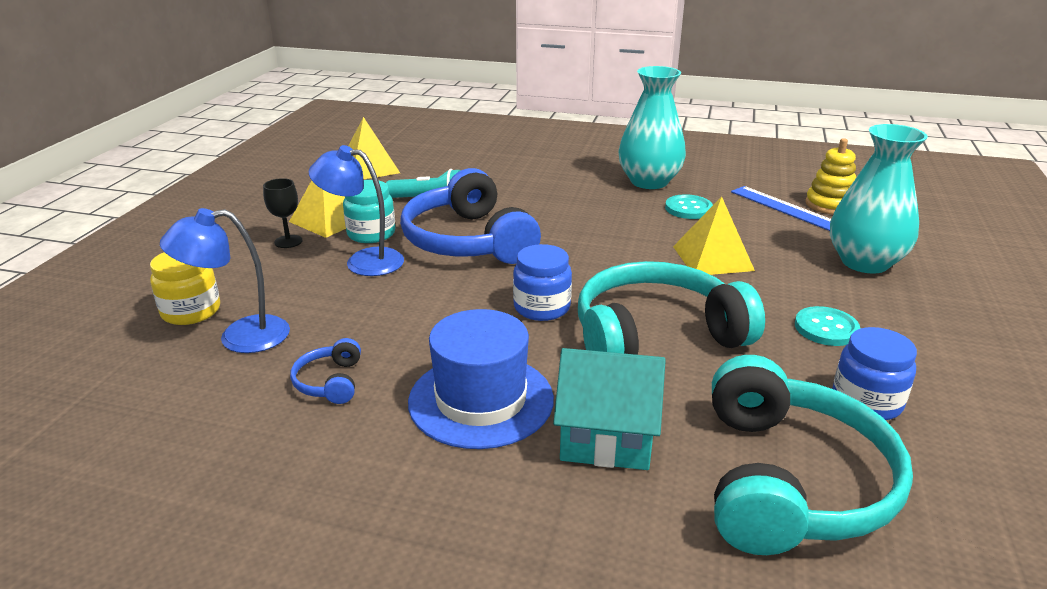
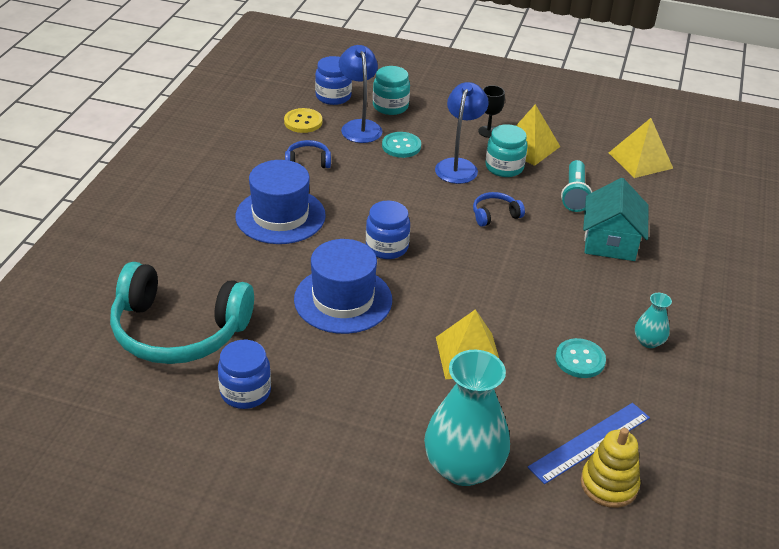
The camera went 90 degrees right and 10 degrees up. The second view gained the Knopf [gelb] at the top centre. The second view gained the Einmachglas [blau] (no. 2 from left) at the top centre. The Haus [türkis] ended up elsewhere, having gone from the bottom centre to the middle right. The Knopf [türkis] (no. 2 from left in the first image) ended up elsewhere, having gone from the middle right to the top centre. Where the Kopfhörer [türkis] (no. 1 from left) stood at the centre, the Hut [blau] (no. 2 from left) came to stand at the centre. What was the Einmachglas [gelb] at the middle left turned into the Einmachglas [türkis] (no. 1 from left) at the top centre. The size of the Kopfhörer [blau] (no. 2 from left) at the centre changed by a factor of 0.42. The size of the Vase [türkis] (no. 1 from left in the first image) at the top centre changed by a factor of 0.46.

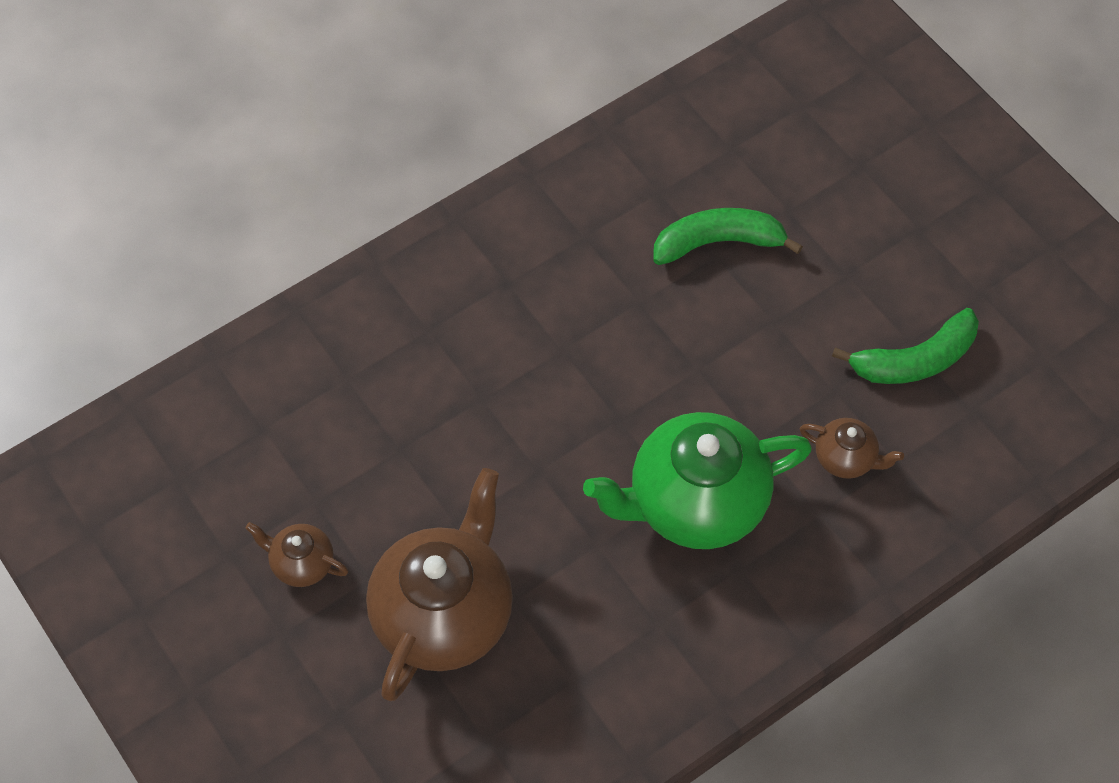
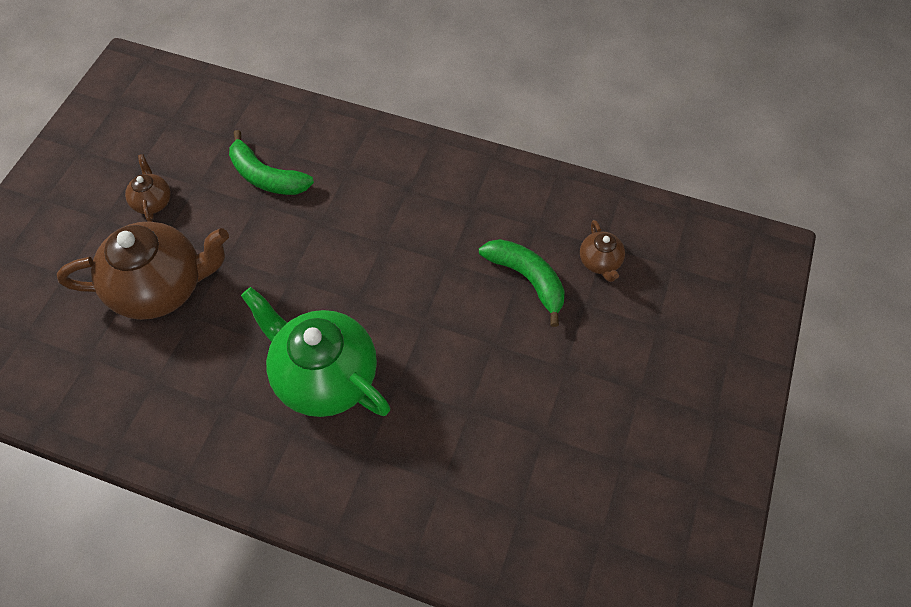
The camera went 55 degrees right and 0 degrees up. The Teekanne [braun] (no. 3 from left) ended up elsewhere, having gone from the middle right to the centre. The Banane [grün] (no. 2 from left in the first image) ended up elsewhere, having gone from the middle right to the top left.

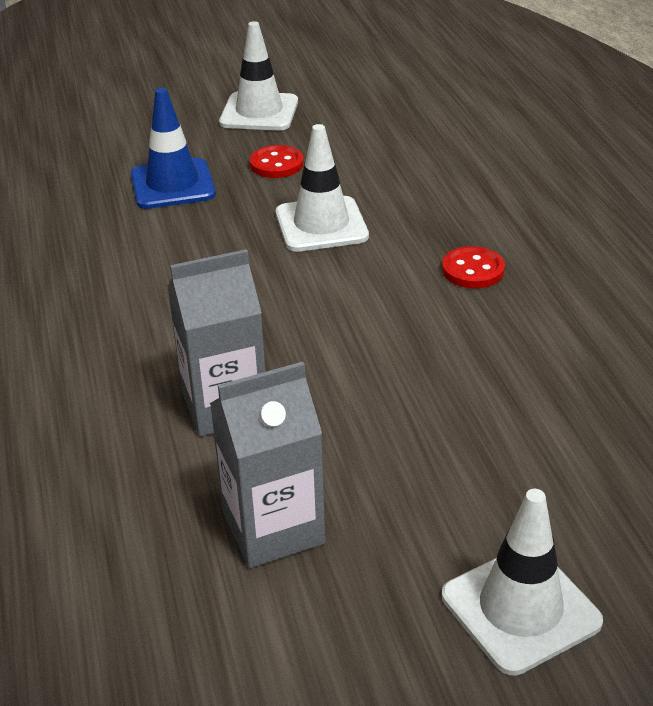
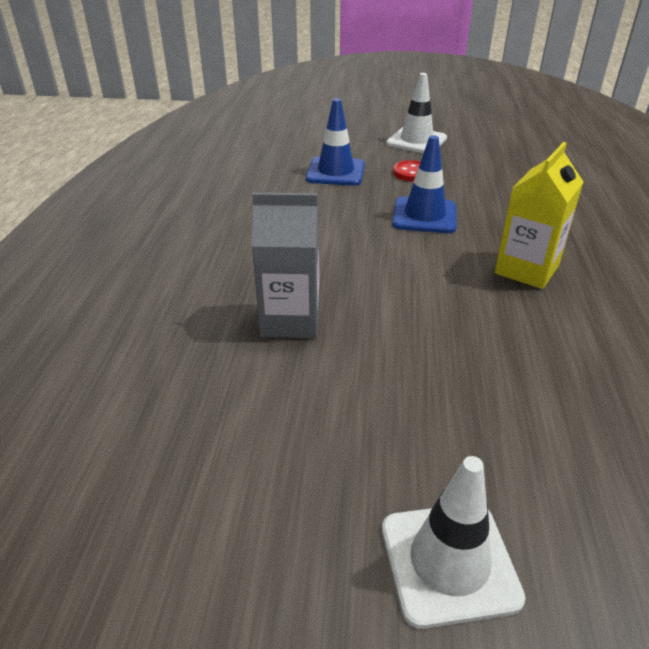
The camera went 20 degrees right and 0 degrees up. The second view lost the Getränkekarton [grau] (no. 2 from left) at the centre. Where the Knopf [rot] (no. 2 from left) stood at the middle right, the Getränkekarton [gelb] came to stand at the top right. What was the Leitkegel [weiß] (no. 2 from left) at the top centre turned into the Leitkegel [blau] (no. 2 from left) at the top centre.

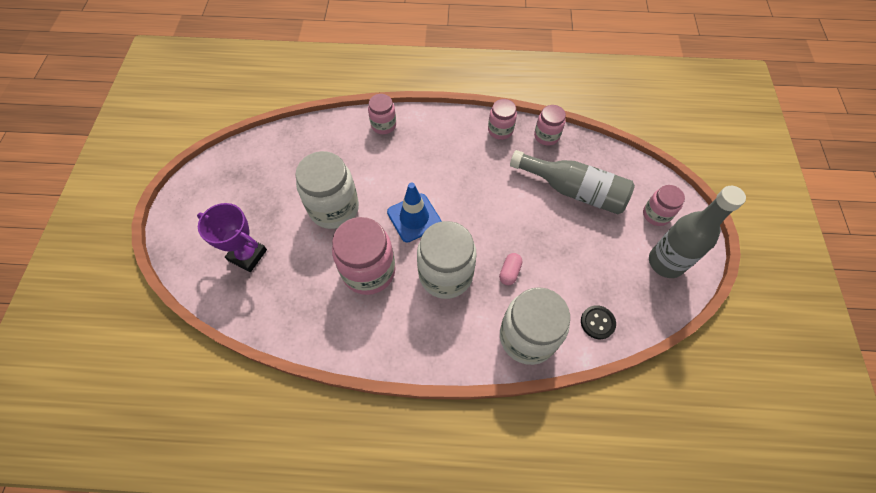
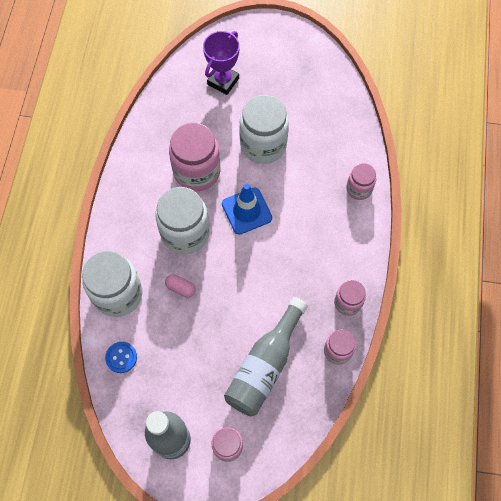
The camera went 95 degrees right and 5 degrees up. What was the Knopf [schwarz] at the middle right turned into the Knopf [blau] at the bottom left.

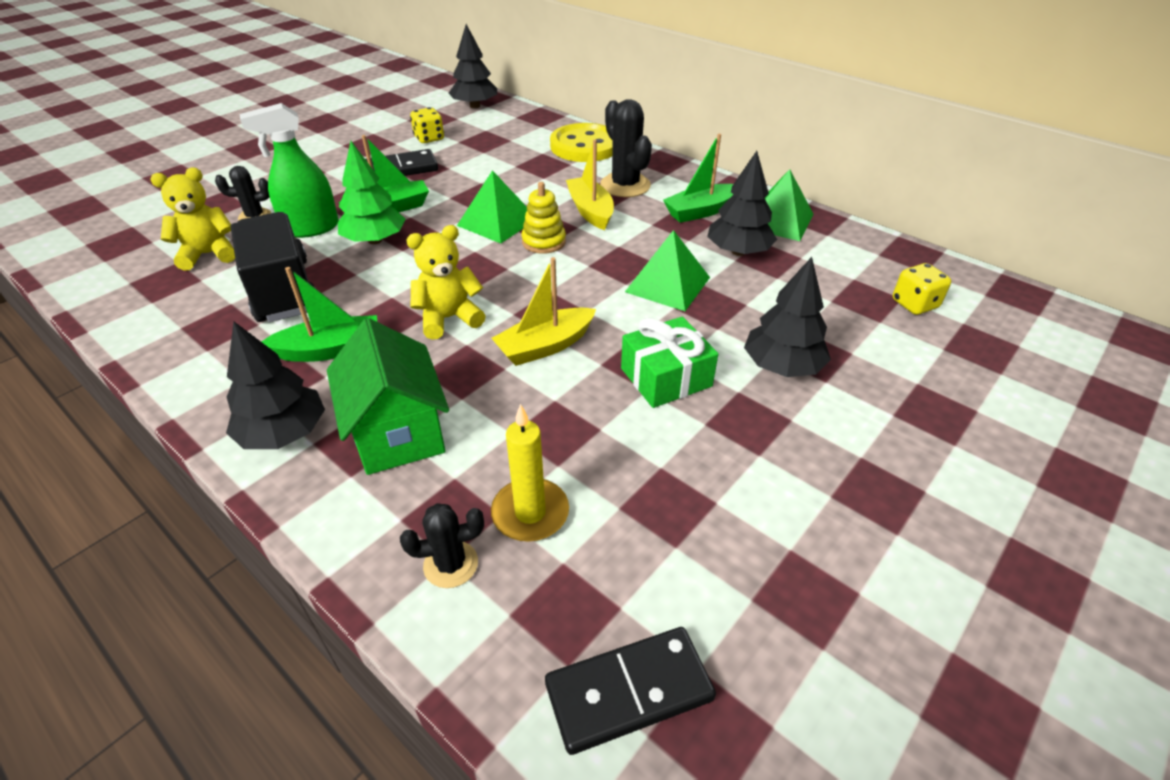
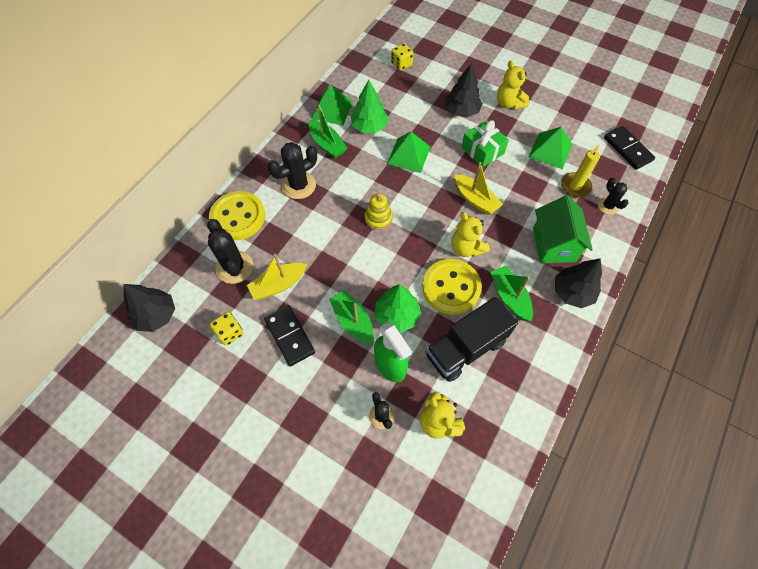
The camera went 100 degrees left and 20 degrees up. The second view gained the Kaktus [schwarz] (no. 1 from left) at the middle left. The second view gained the Knopf [gelb] (no. 2 from left) at the centre. The second view gained the Teddybär [gelb] (no. 3 from left) at the top right. The Pyramide [grün] (no. 1 from left in the first image) ended up elsewhere, having gone from the top centre to the top right. The Boot [gelb] (no. 2 from left in the first image) ended up elsewhere, having gone from the top centre to the centre. What was the Baum [schwarz] (no. 3 from left) at the top centre turned into the Baum [grün] (no. 1 from left) at the top centre. The Haus [grün] at the middle left ended up facing another way, 60 degrees counterclockwise from before.

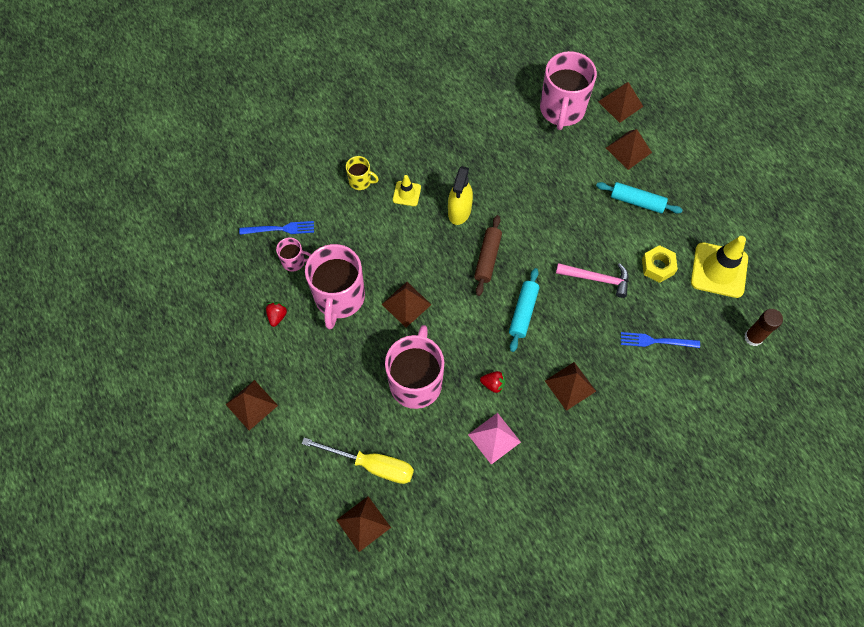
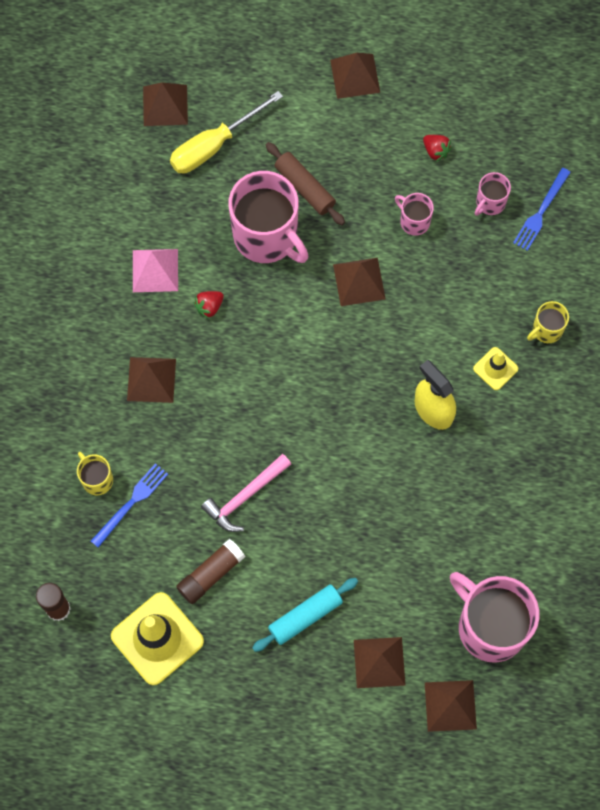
The camera went 125 degrees right and 5 degrees up. The second view lost the Nudelholz [türkis] (no. 1 from left) at the centre. The second view gained the Tasse [gelb] (no. 1 from left) at the middle left. The Nudelholz [braun] ended up elsewhere, having gone from the centre to the top centre. Where the Sechskantmutter [gelb] stood at the middle right, the Klebestift [braun] (no. 2 from left) came to stand at the bottom centre. The size of the Tasse [rosa] (no. 2 from left) at the centre changed by a factor of 0.47.

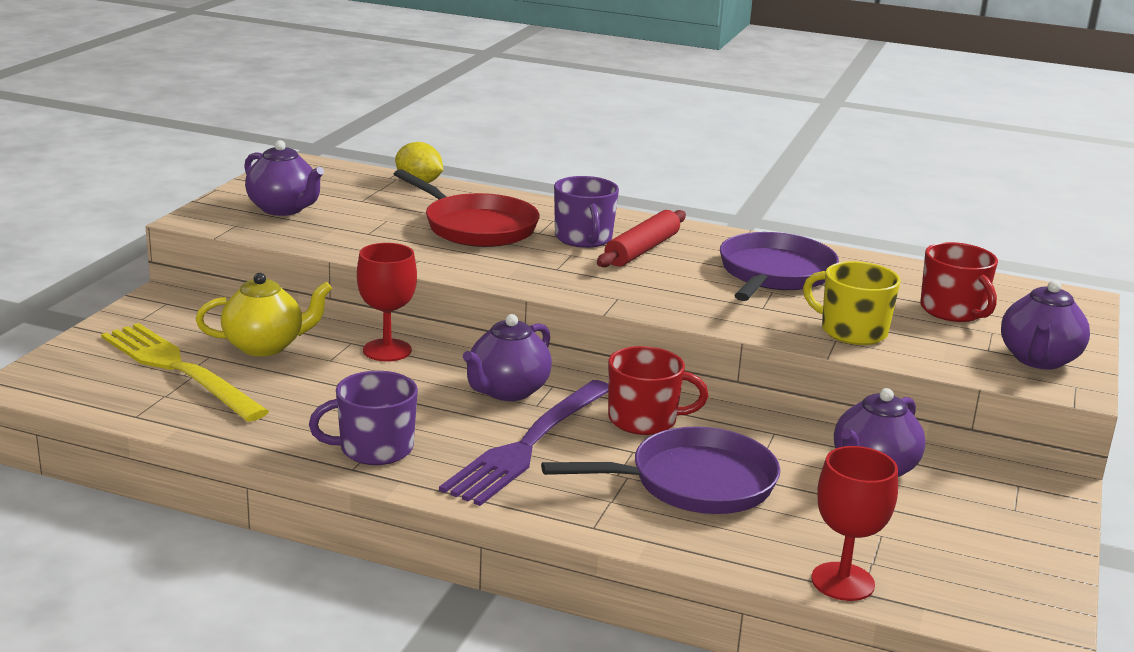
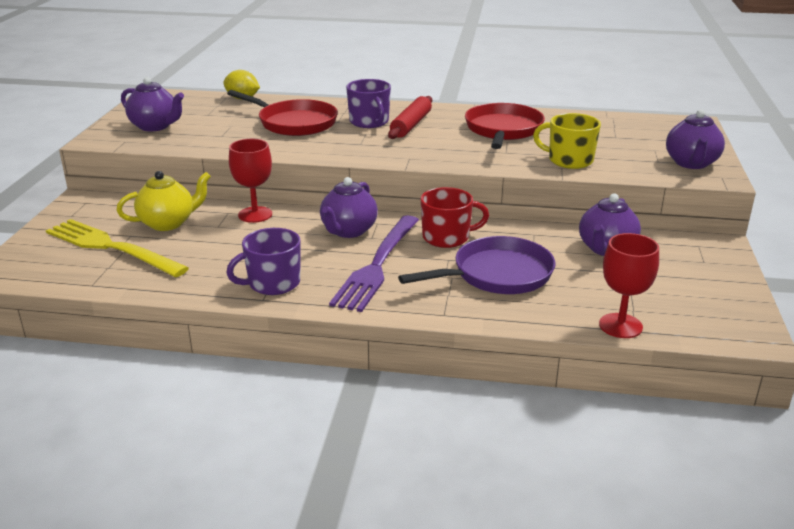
The camera went 10 degrees left and 5 degrees up. The second view lost the Tasse [rot] (no. 2 from left) at the middle right. What was the Pfanne [lila] (no. 2 from left) at the middle right turned into the Pfanne [rot] (no. 2 from left) at the top centre.

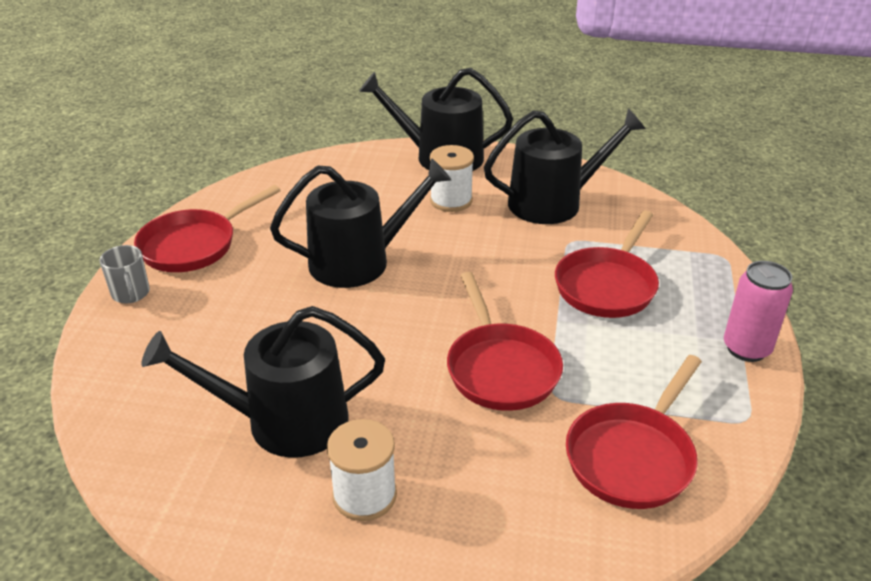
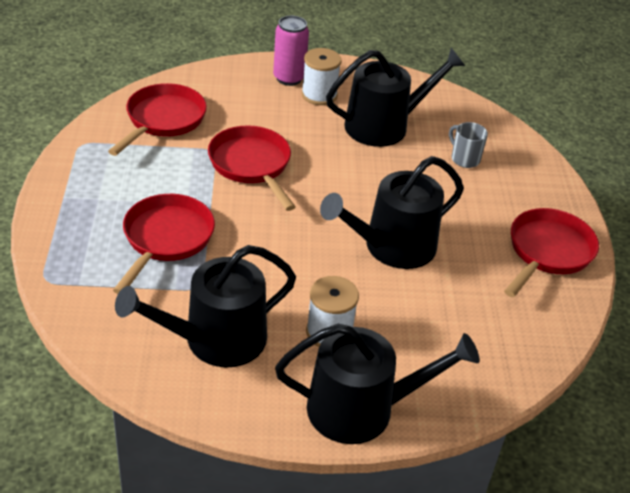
The camera went 165 degrees right and 5 degrees up. The Tasse [grau] ended up elsewhere, having gone from the middle left to the top right. The Dose [rosa] ended up elsewhere, having gone from the middle right to the top centre.

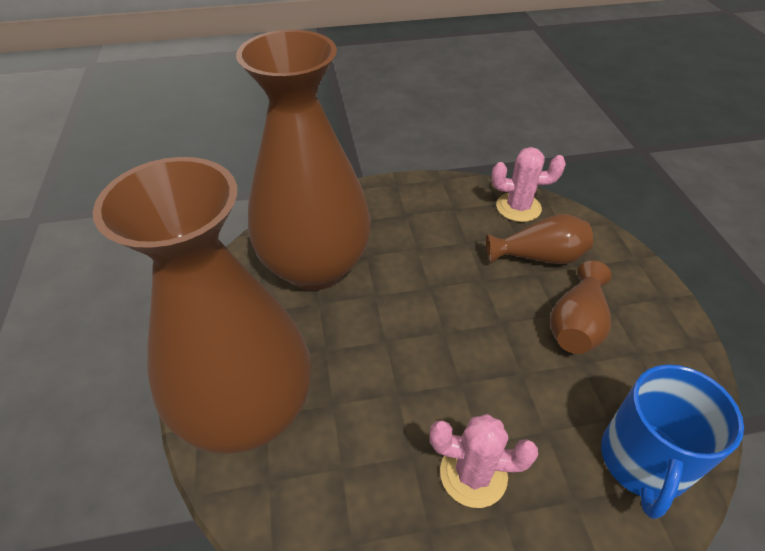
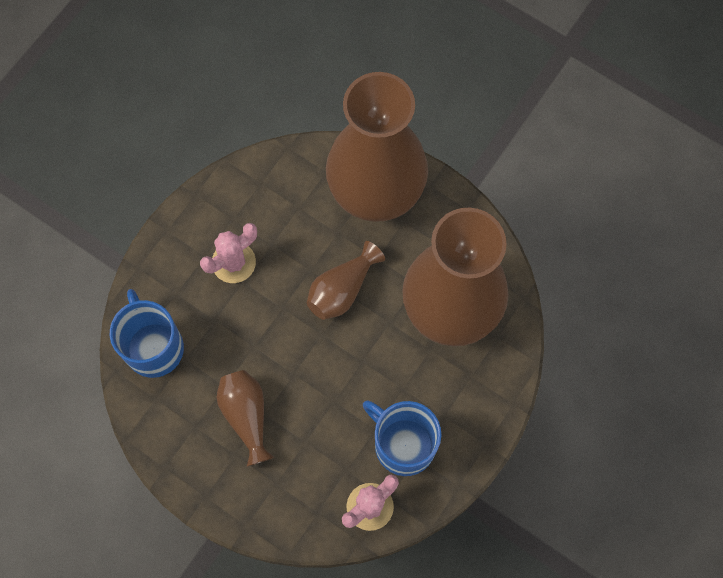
The camera went 135 degrees right and 25 degrees up. The second view gained the Tasse [blau] (no. 2 from left) at the bottom centre. The Vase [braun] (no. 3 from left in the first image) ended up elsewhere, having gone from the middle right to the centre.

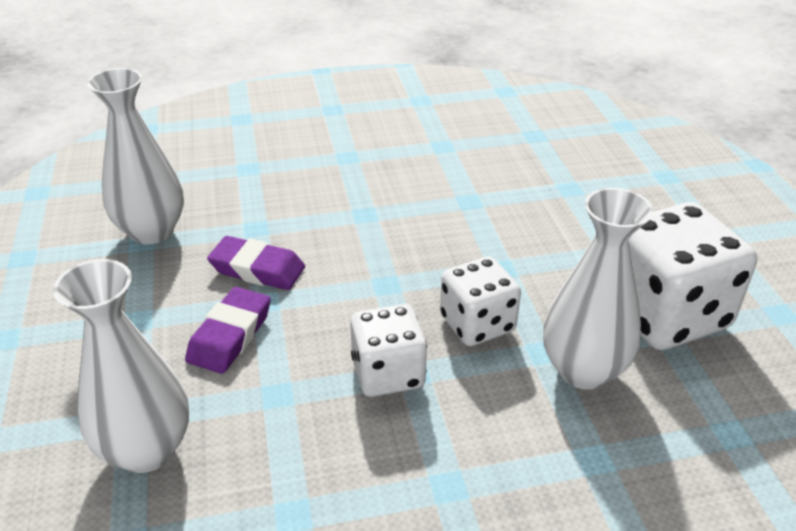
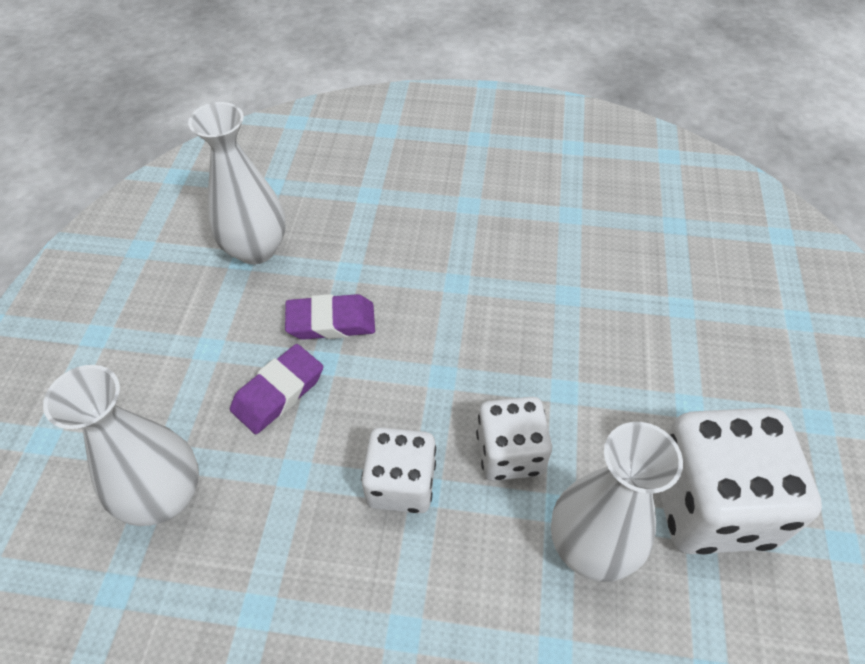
The camera went 20 degrees right and 15 degrees up. The Radiergummi [lila] (no. 2 from left) at the middle left ended up facing another way, 45 degrees counterclockwise from before.

